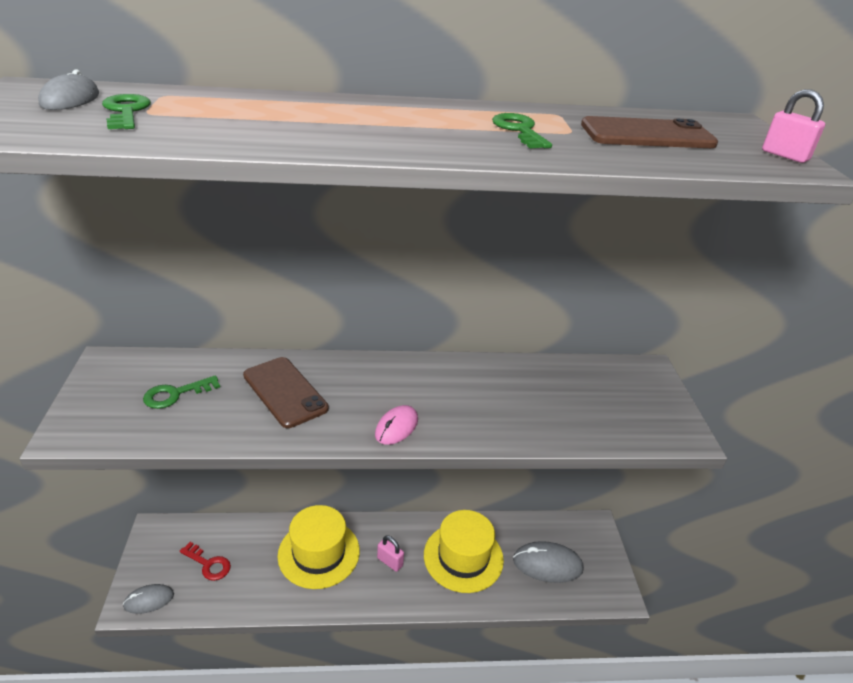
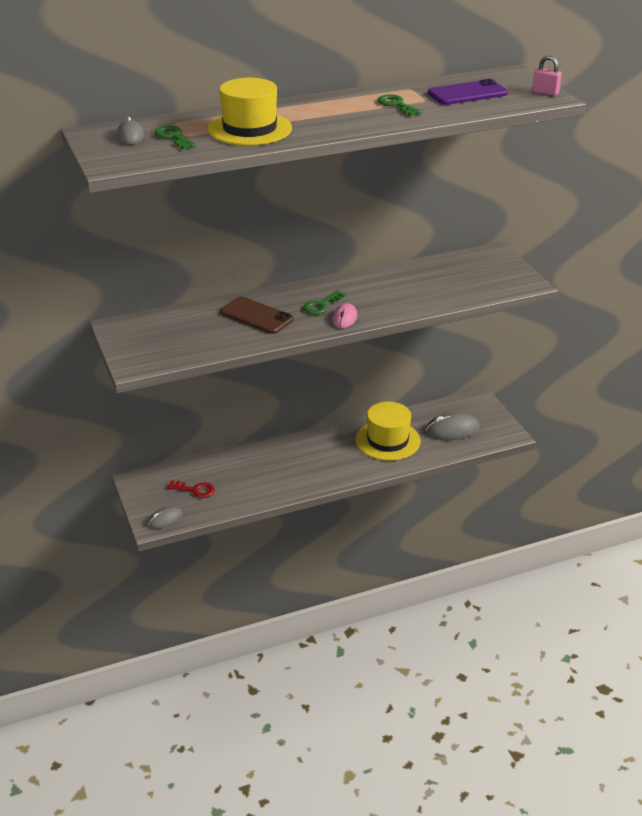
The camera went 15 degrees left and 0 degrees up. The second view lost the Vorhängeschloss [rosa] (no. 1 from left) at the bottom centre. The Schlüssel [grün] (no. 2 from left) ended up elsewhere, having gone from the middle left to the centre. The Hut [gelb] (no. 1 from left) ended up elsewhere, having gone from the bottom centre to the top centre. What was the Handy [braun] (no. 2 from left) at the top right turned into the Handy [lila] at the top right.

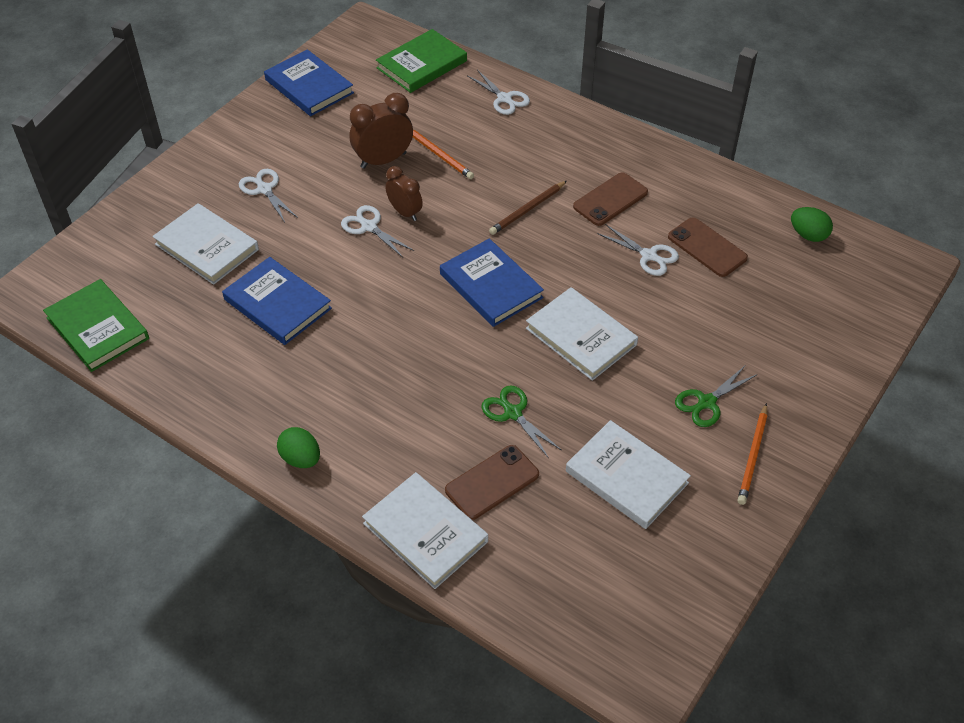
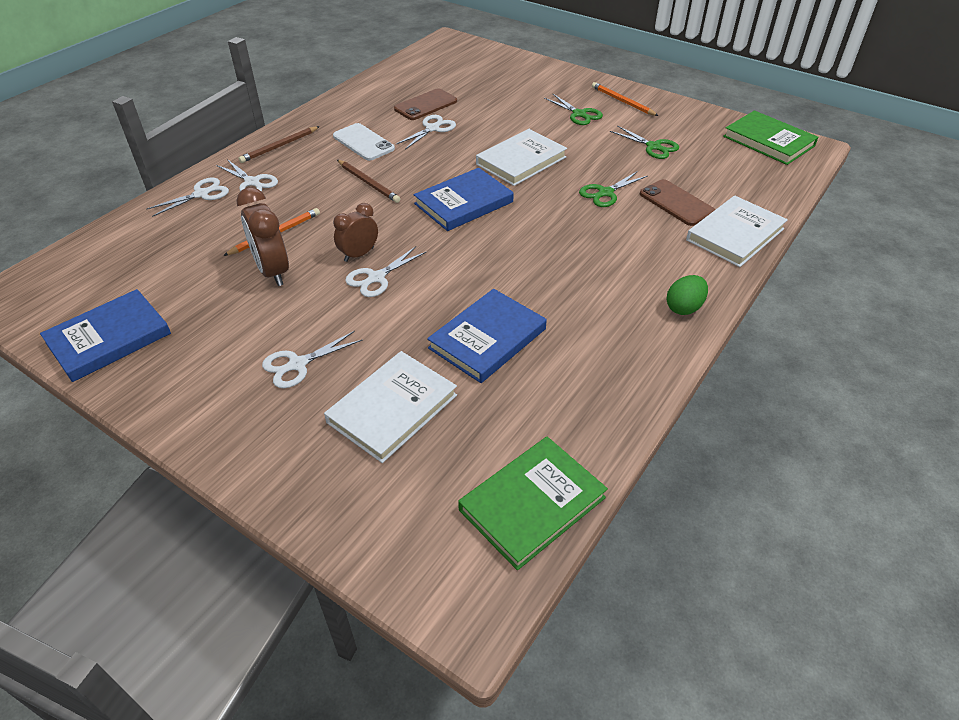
The camera went 90 degrees left and 5 degrees down. The second view lost the Ei [grün] (no. 2 from left) at the top right. The second view gained the Schere [weiß] (no. 2 from left) at the top left. The second view gained the Bleistift [braun] (no. 1 from left) at the top left. The Buch [grün] (no. 2 from left) ended up elsewhere, having gone from the top centre to the top right. Where the Buch [weiß] (no. 4 from left) stood at the centre, the Schere [grün] (no. 3 from left) came to stand at the top right. What was the Handy [braun] (no. 2 from left) at the top centre turned into the Handy [weiß] at the top centre. The Bleistift [orange] (no. 2 from left) at the middle right ended up facing another way, 150 degrees counterclockwise from before.

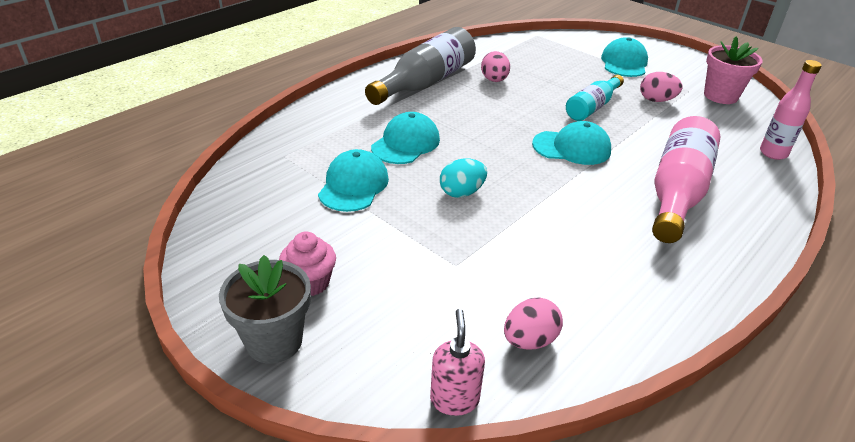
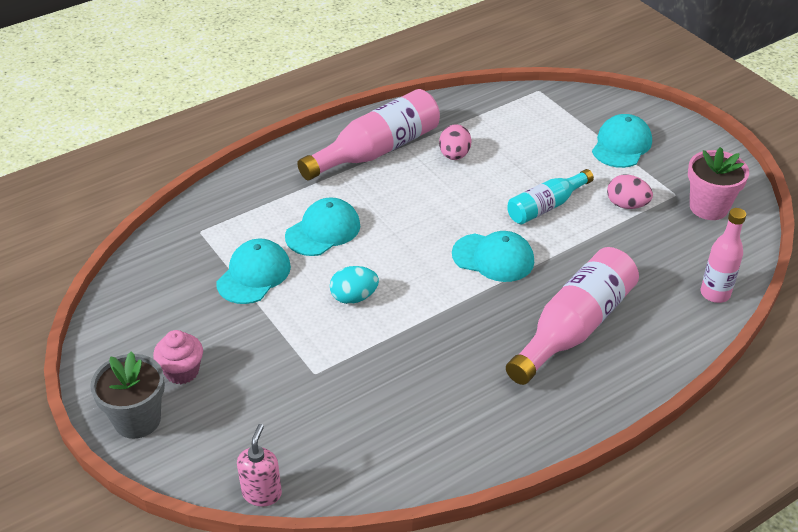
The camera went 15 degrees right and 5 degrees up. The second view lost the Ei [rosa] (no. 2 from left) at the bottom centre. What was the Flasche [grau] at the top centre turned into the Flasche [rosa] (no. 1 from left) at the top centre.

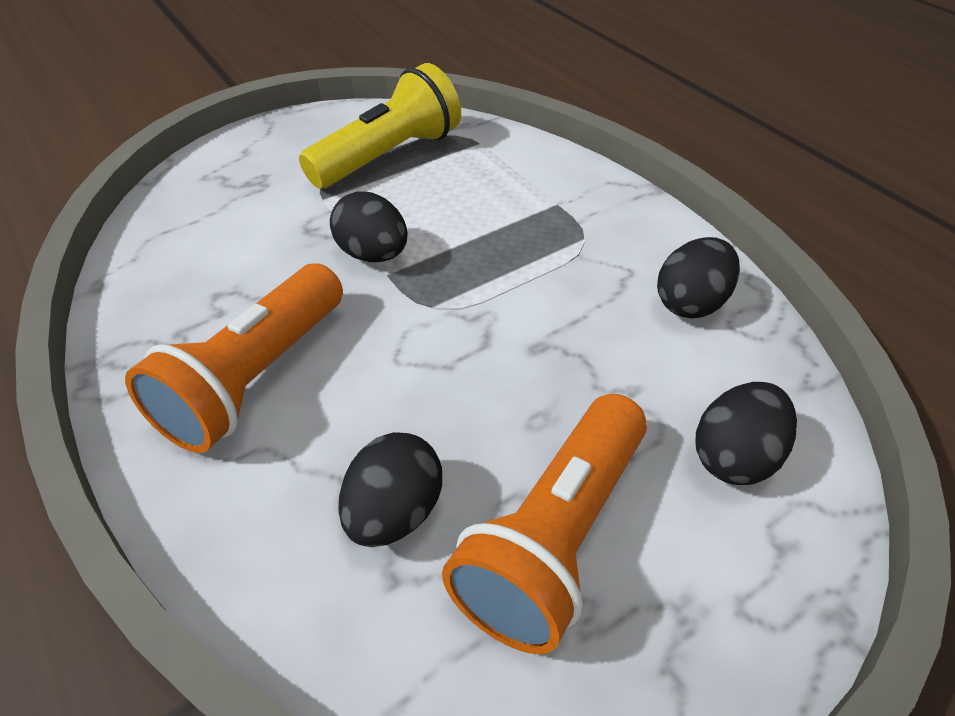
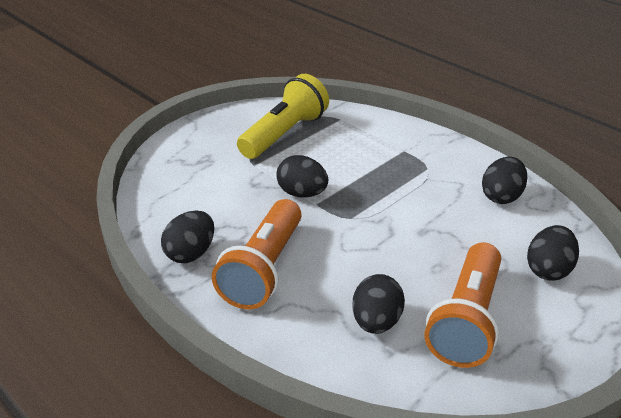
The camera went 10 degrees left and 10 degrees down. The second view gained the Ei [schwarz] (no. 1 from left) at the middle left.

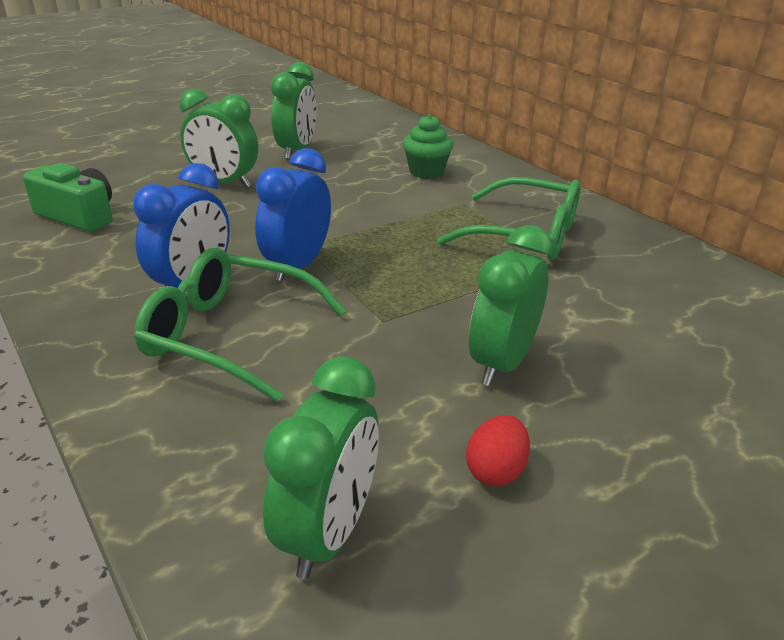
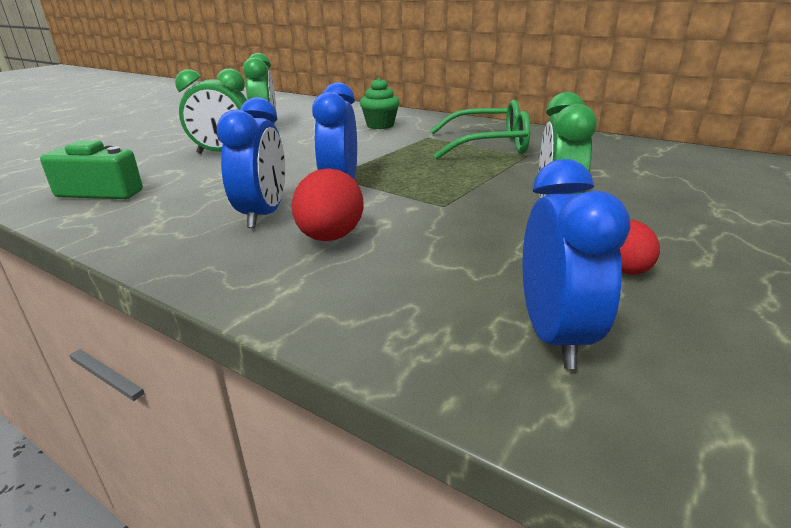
The camera went 20 degrees left and 5 degrees down. Where the Brille [grün] (no. 1 from left) stood at the middle left, the Ei [rot] (no. 1 from left) came to stand at the centre. What was the Wecker [grün] (no. 3 from left) at the bottom centre turned into the Wecker [blau] (no. 3 from left) at the middle right.

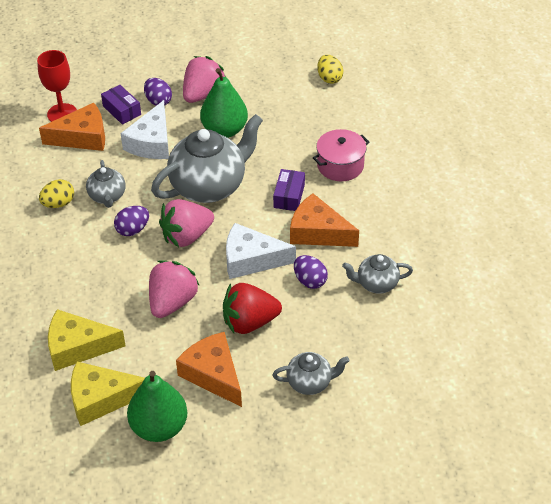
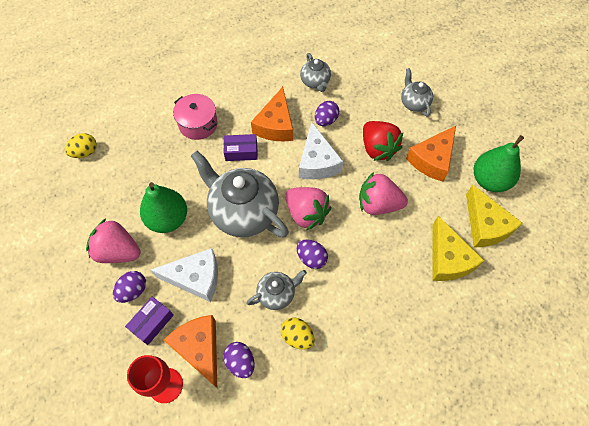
The camera went 105 degrees left and 15 degrees up. The second view gained the Ei [lila] (no. 2 from left) at the bottom centre.

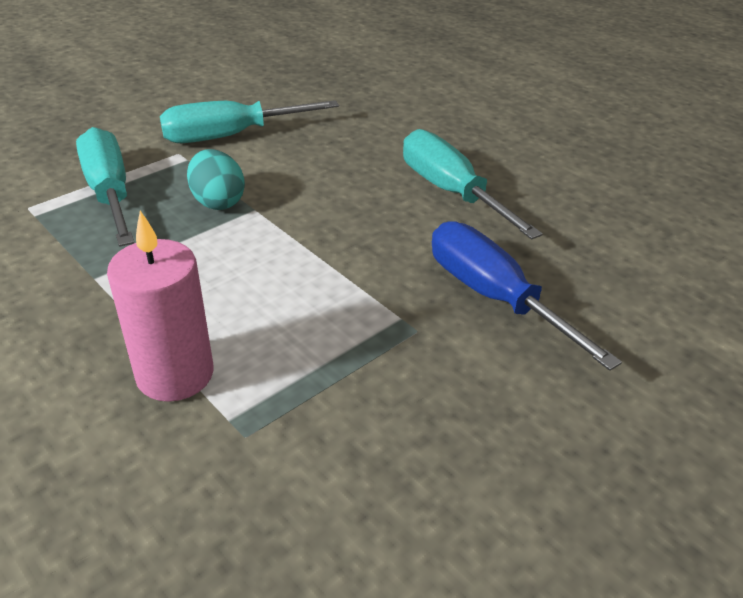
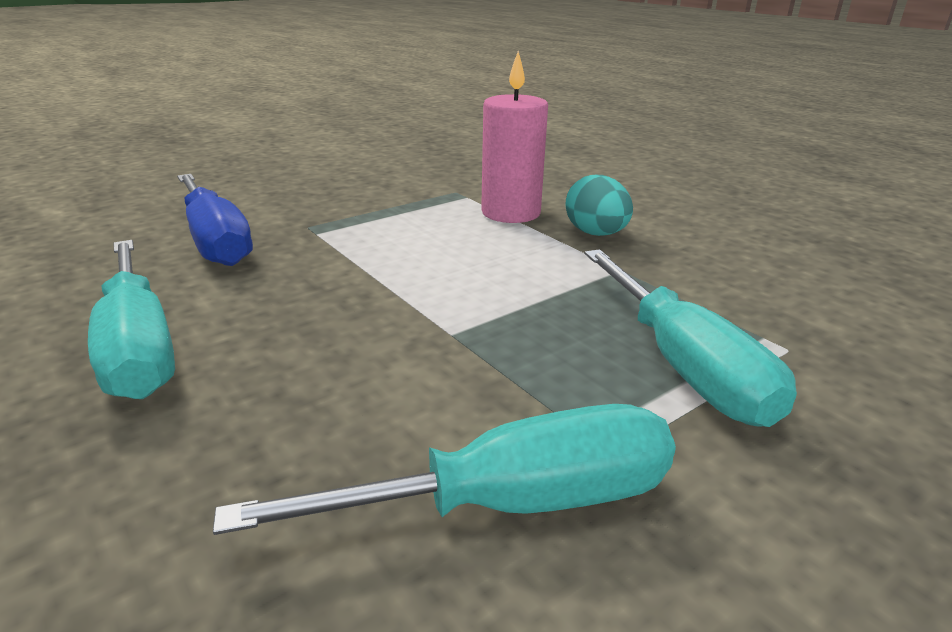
The camera went 175 degrees left and 10 degrees down. The Ei [türkis] ended up elsewhere, having gone from the top left to the top centre.

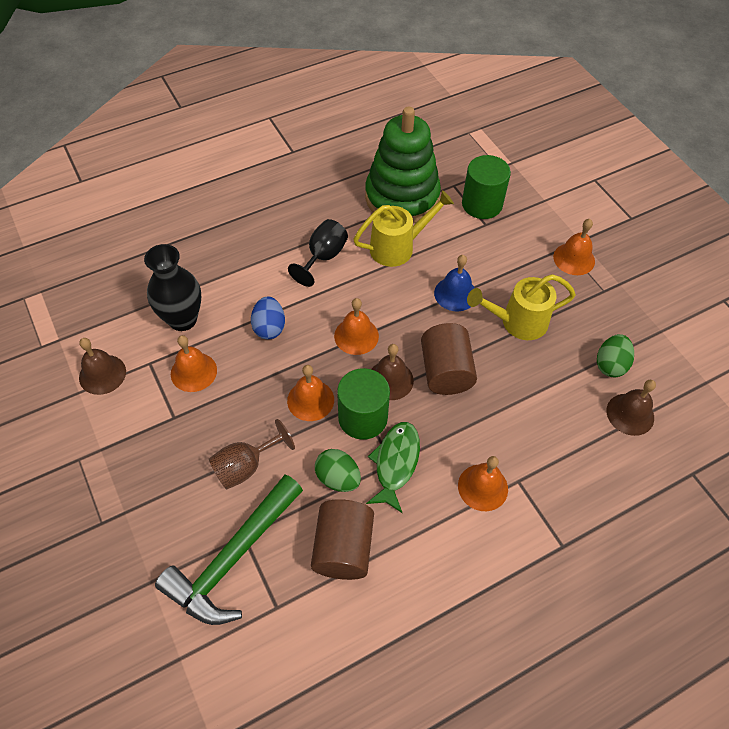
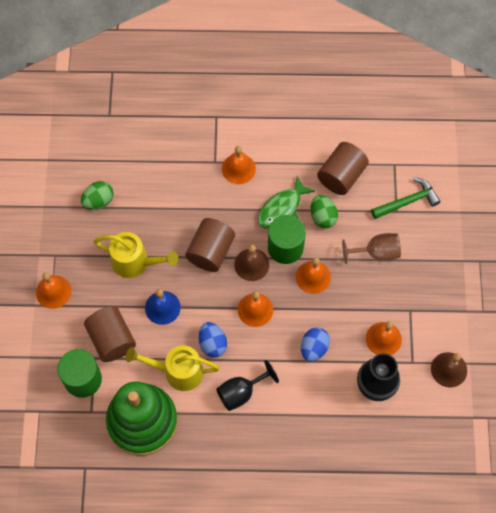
The camera went 150 degrees left and 10 degrees up. The second view lost the Glocke [braun] (no. 3 from left) at the middle right. The second view gained the Vollzylinder [braun] (no. 1 from left) at the middle left. The second view gained the Ei [blau] (no. 1 from left) at the centre. The size of the Hammer [grün] at the bottom left changed by a factor of 0.64.

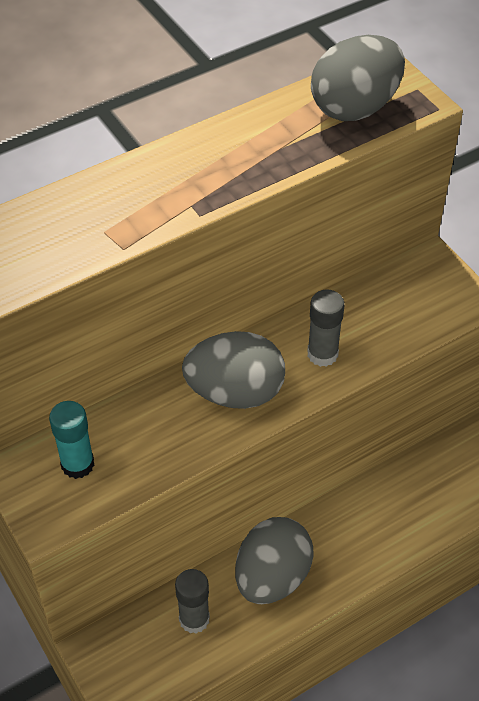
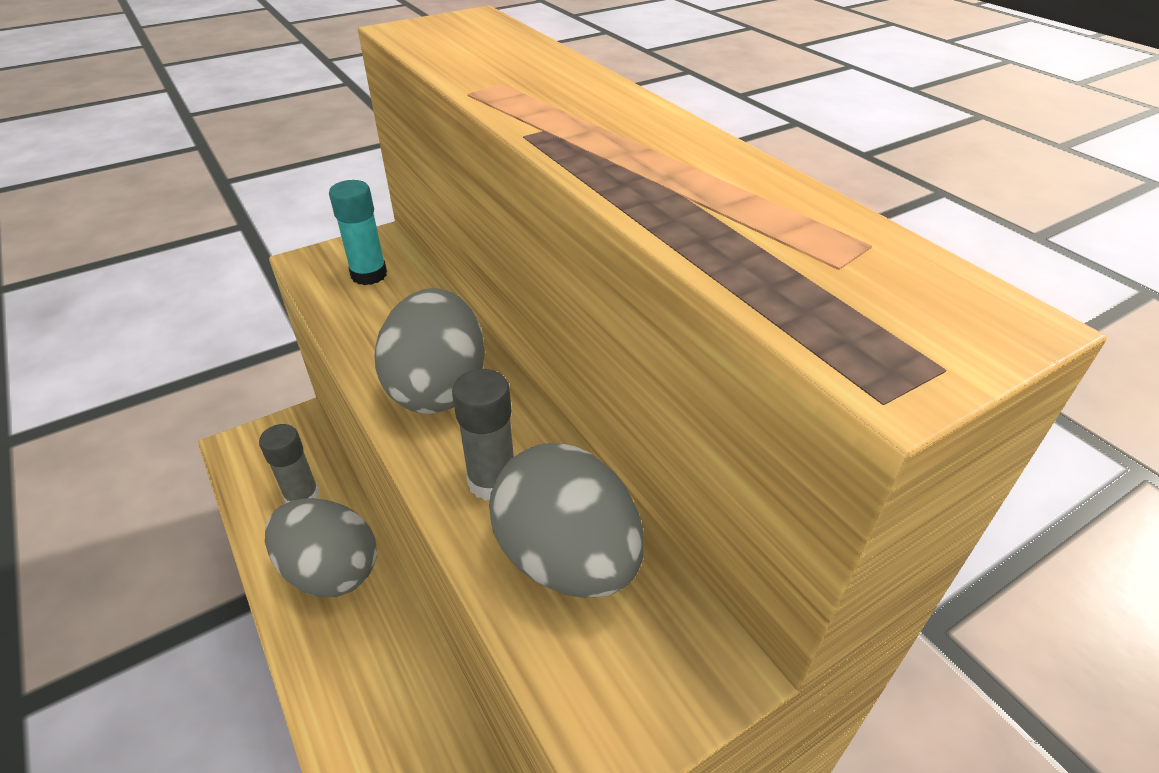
The camera went 90 degrees right and 10 degrees down. The Ei [grau] (no. 3 from left) ended up elsewhere, having gone from the top right to the bottom centre.

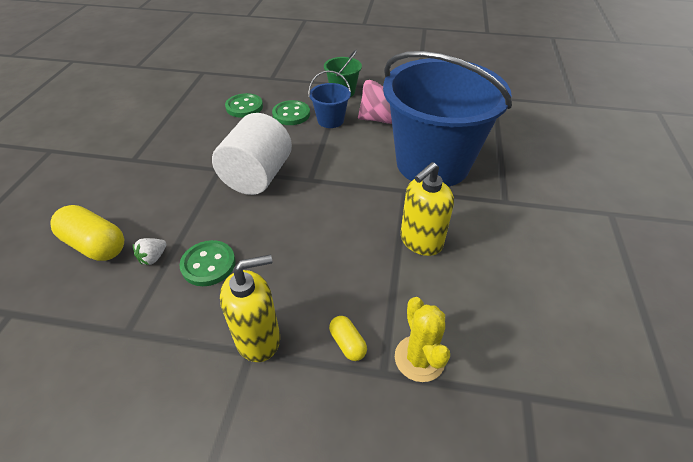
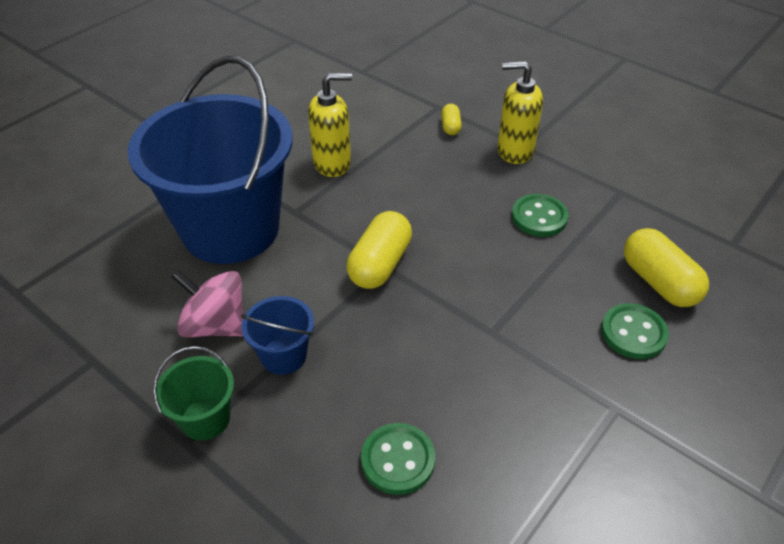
The camera went 150 degrees left and 0 degrees up. The second view lost the Erdbeere [weiß] at the middle left. The second view lost the Vollzylinder [weiß] at the centre. The second view lost the Kaktus [gelb] at the bottom centre. The second view gained the Kapsel [gelb] (no. 1 from left) at the centre. The Knopf [grün] (no. 3 from left) ended up elsewhere, having gone from the top centre to the middle right.

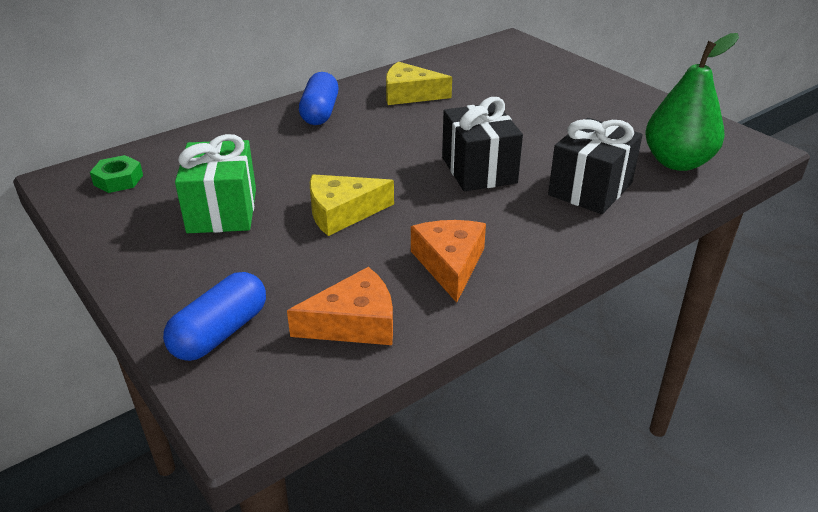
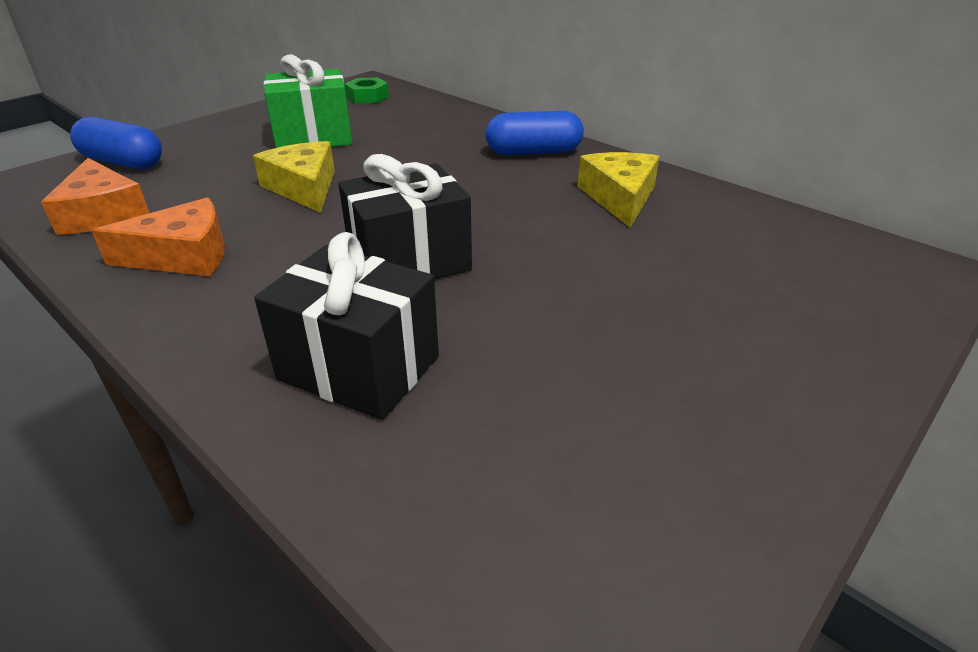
The camera went 80 degrees right and 0 degrees up. The second view lost the Birne [grün] at the top right.

